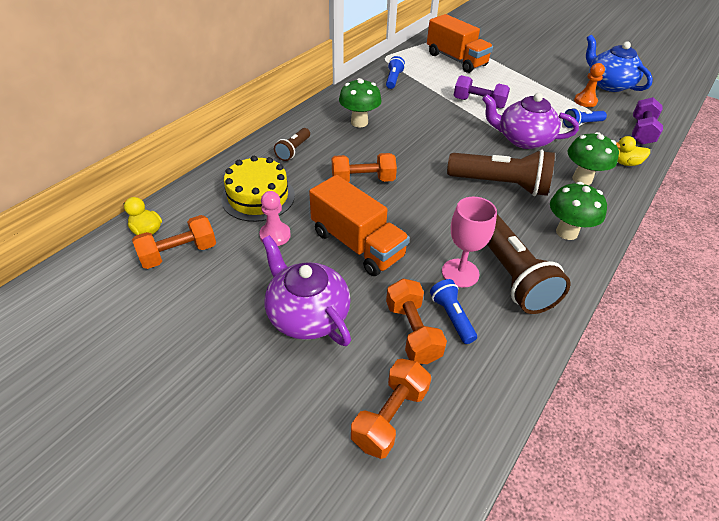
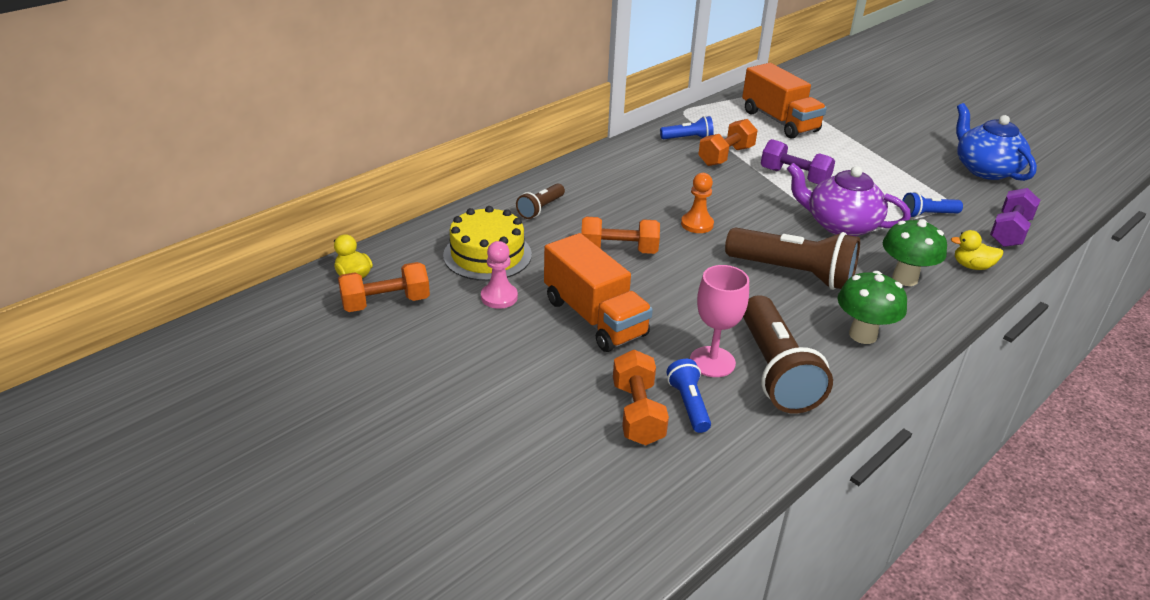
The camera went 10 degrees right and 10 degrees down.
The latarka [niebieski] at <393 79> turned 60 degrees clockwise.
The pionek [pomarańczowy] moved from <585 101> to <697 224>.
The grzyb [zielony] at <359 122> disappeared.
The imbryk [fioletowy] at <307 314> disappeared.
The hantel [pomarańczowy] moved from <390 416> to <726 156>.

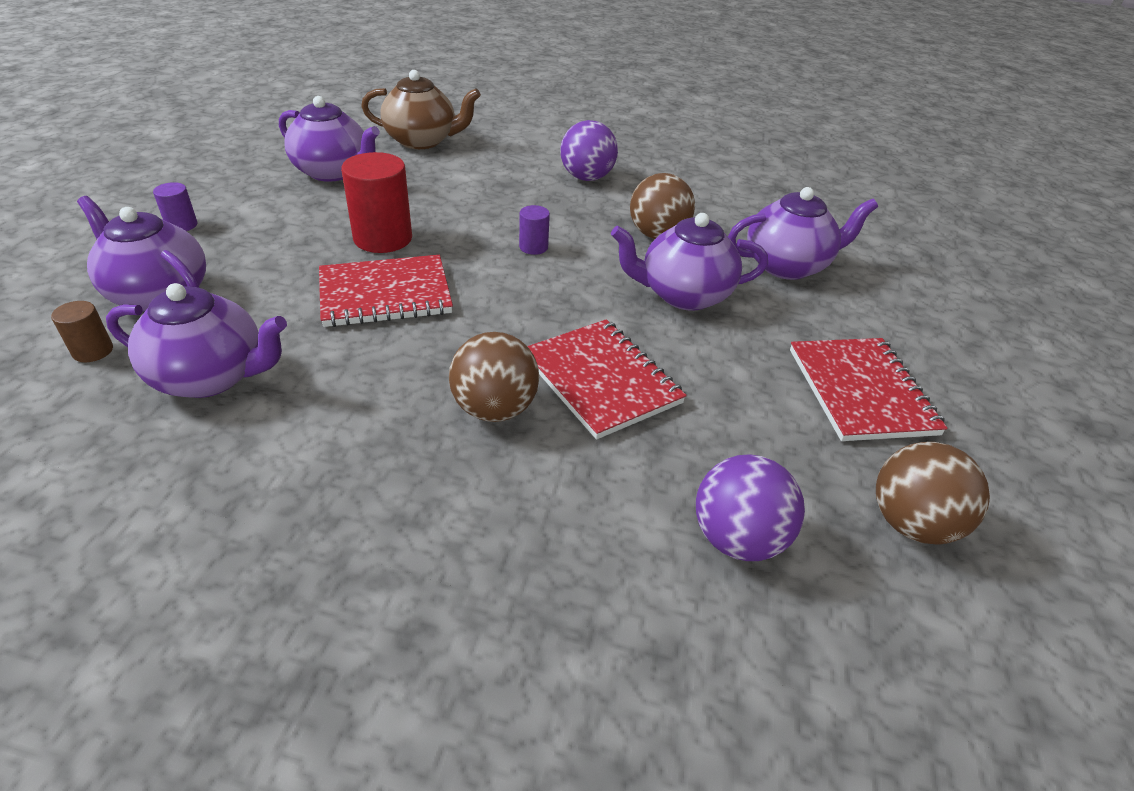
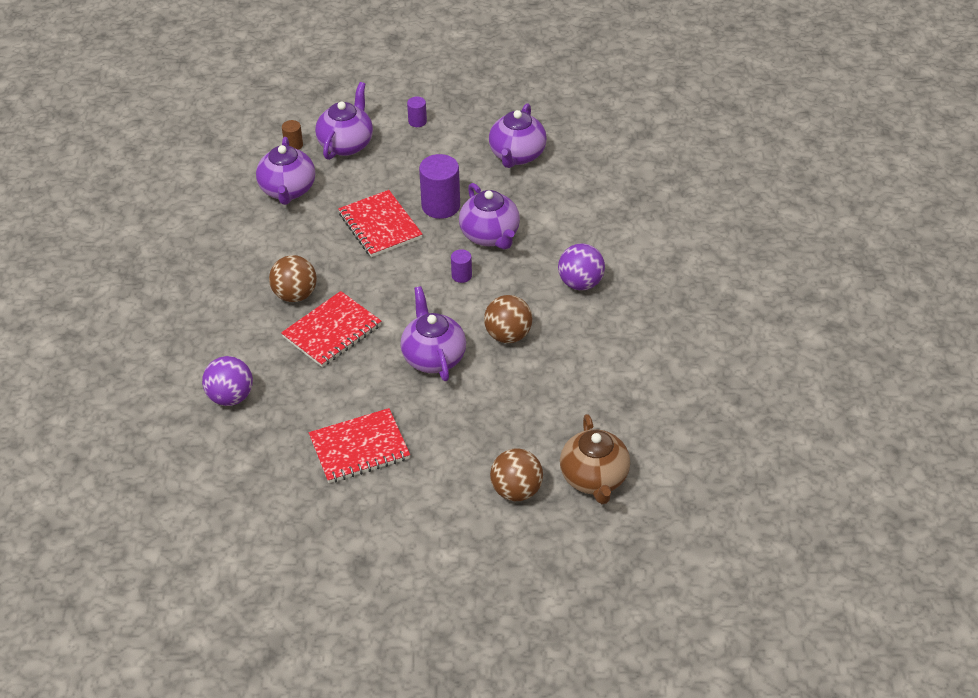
The camera went 80 degrees right and 5 degrees up.
The imbryk [brązowy] moved from <422 141> to <594 479>.
The walec [czerwony] at <383 238> became the walec [fioletowy] at <441 206>.
The imbryk [fioletowy] moved from <787 265> to <490 236>.
The piłka [brązowy] moved from <911 523> to <516 490>.

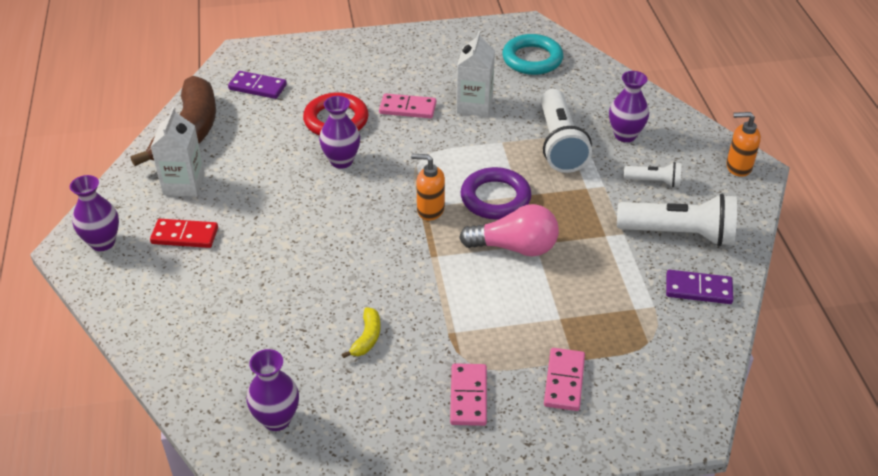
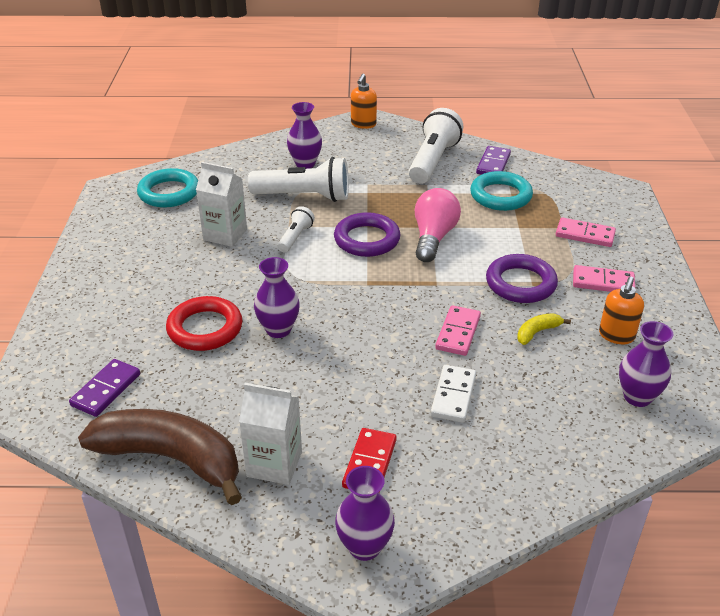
The camera went 80 degrees left and 5 degrees down.
The kostka domina [różowy] moved from <407 108> to <458 333>.
The dozownik mydła [pomarańczowy] moved from <430 210> to <616 336>.
The latarka [biały] moved from <654 182> to <295 237>.
The banan [żółty] at <367 338> turned 60 degrees counterclockwise.
The pierścień [turkusowy] at <500 196> appeared.
The pierścień [fioletowy] at <520 283> appeared.
The kostka domina [biały] at <453 396> appeared.

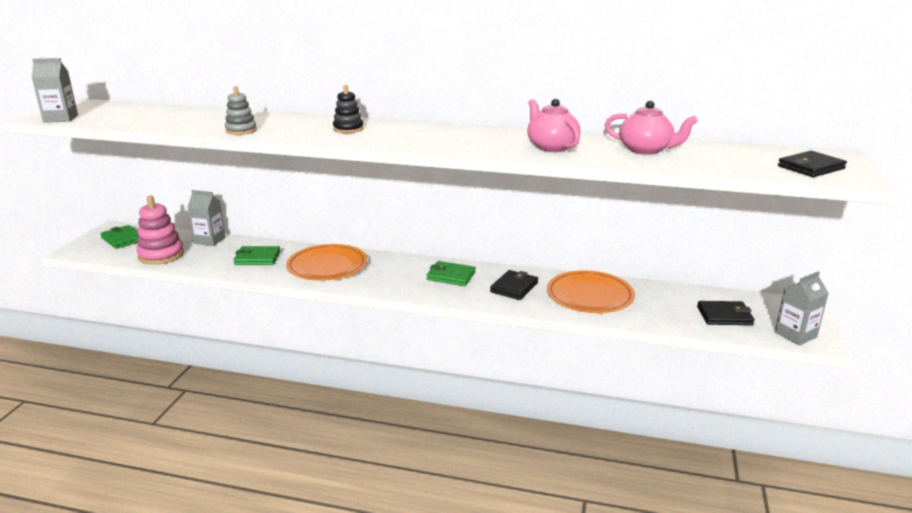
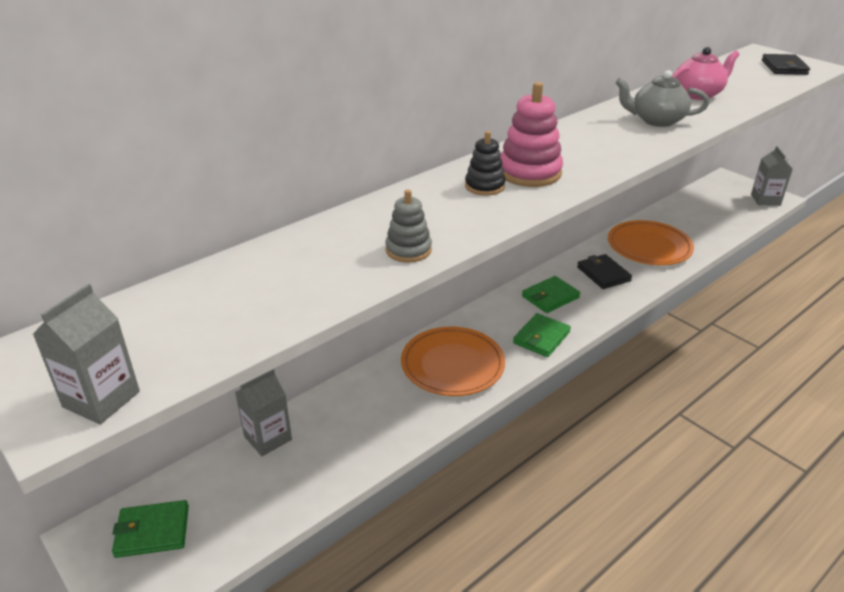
The camera went 55 degrees left and 10 degrees up.
The imbryk [różowy] at <551 147> became the imbryk [szary] at <656 120>.
The zabawka nakładanka [różowy] moved from <161 255> to <529 173>.
The portfel [zielony] moved from <257 258> to <541 337>.
The portfel [czarny] at <724 316> disappeared.

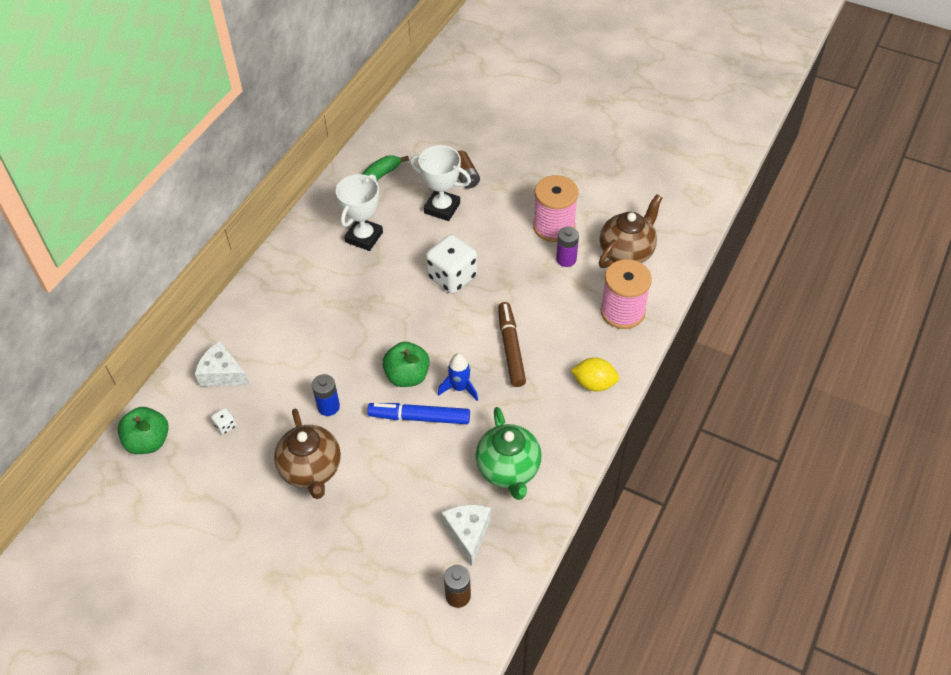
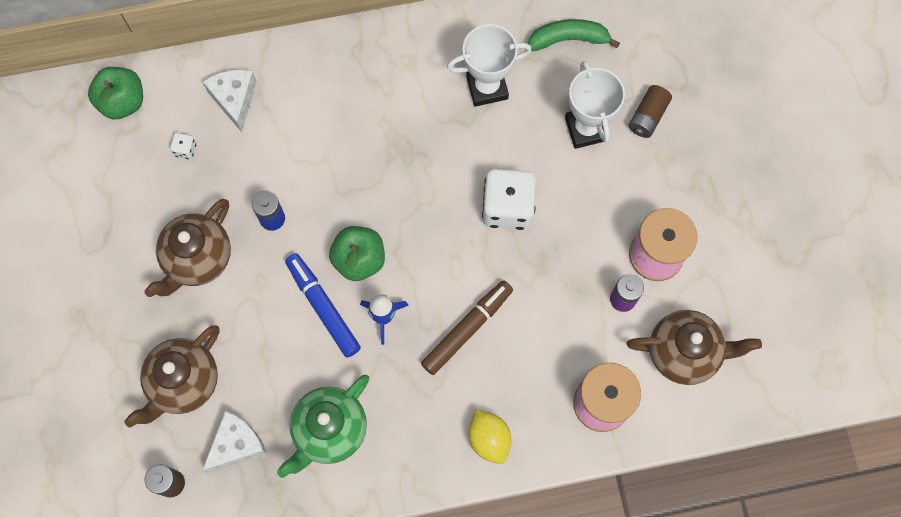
The camera went 50 degrees right and 20 degrees up.
The imbryk [brązowy] at <184 382> appeared.

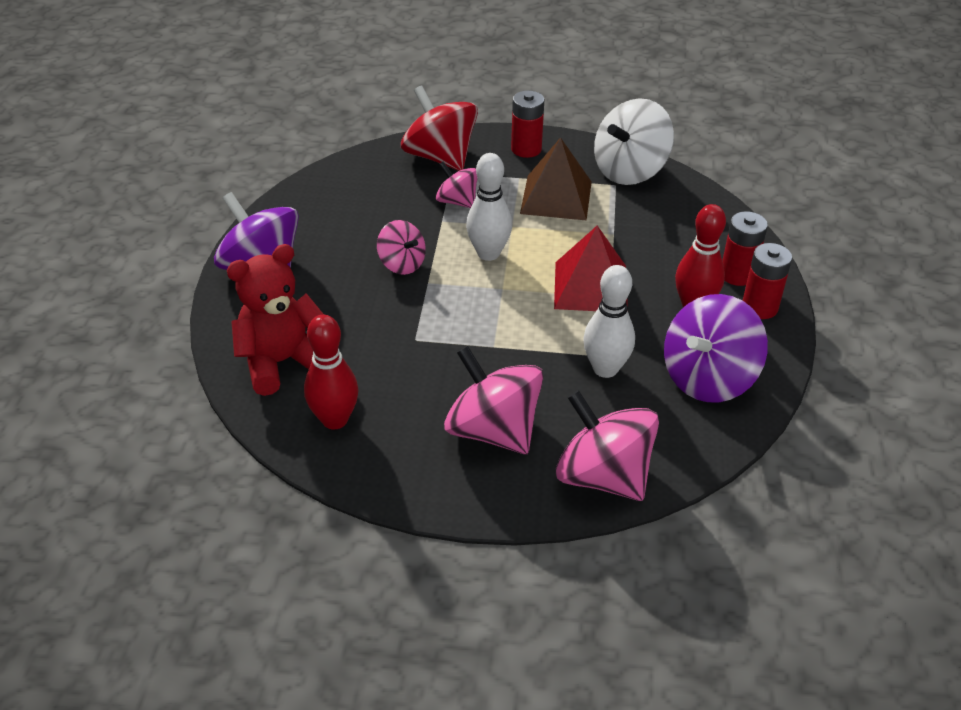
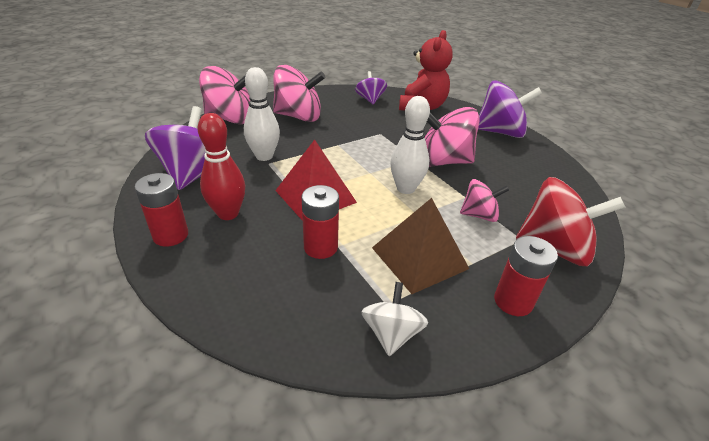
The camera went 140 degrees right and 5 degrees down.
The bączek [biały] at <629 170> changed to 0.57 times the size.
The bateria [czerwony] moved from <737 275> to <320 247>.
The bączek [różowy] at <402 264> changed to 1.76 times the size.
The kręgiel [czerwony] at <334 420> was replaced by the bączek [fioletowy] at <370 100>.

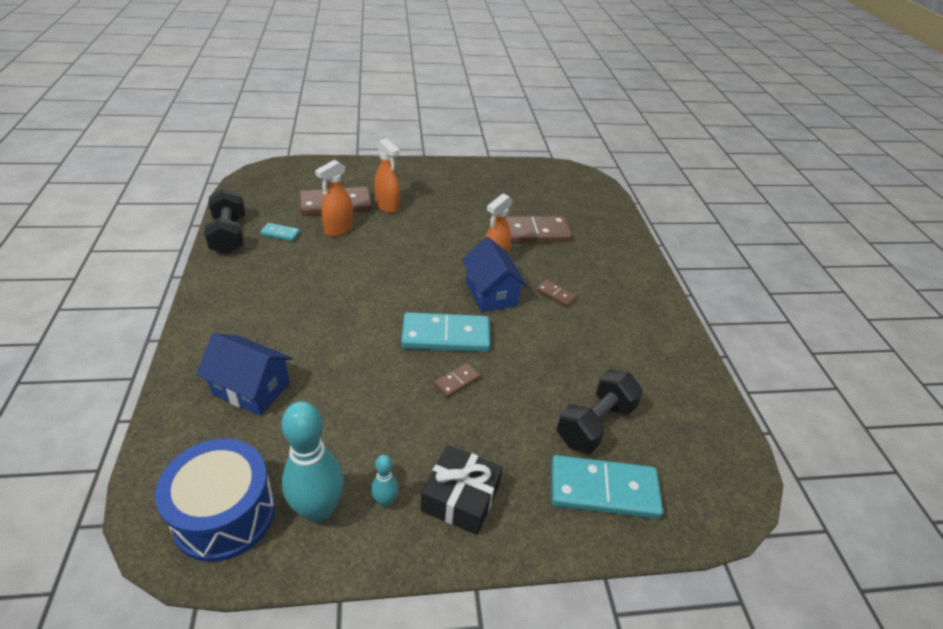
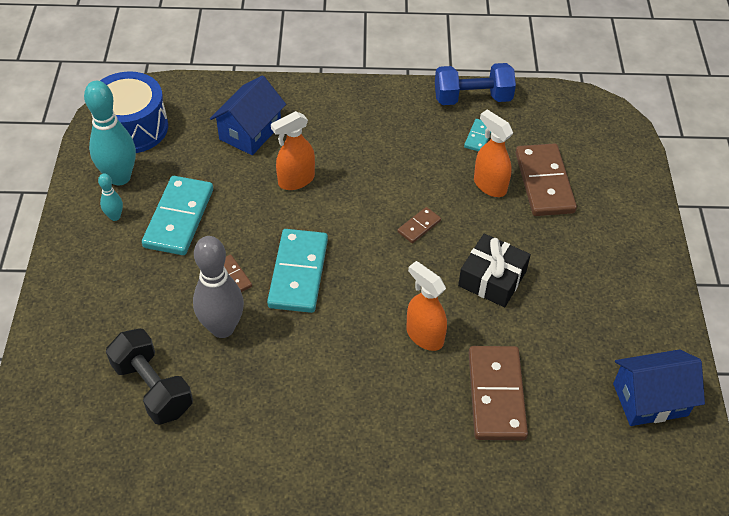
The camera went 100 degrees right and 10 degrees up.
The spryskiwacz [pomarańczowy] moved from <387 206> to <296 180>.
The hantel [czarny] at <229 236> became the hantel [niebieski] at <472 98>.
The domek [niebieski] moved from <491 293> to <650 399>.
The kostka domina [brązowy] moved from <556 295> to <419 226>.
The prezent [czarny] moved from <460 497> to <492 278>.
The kostka domina [turkusowy] moved from <603 490> to <178 218>.
The kręgiel [szary] at <222 328> appeared.

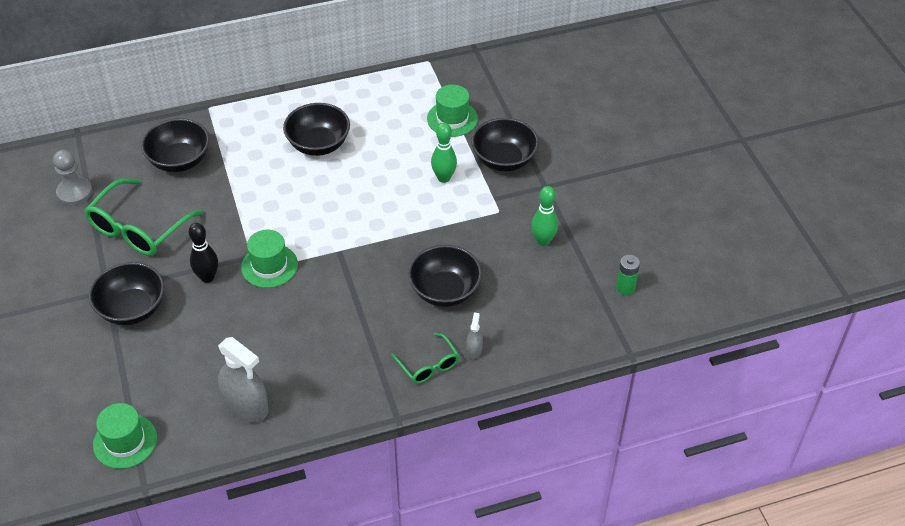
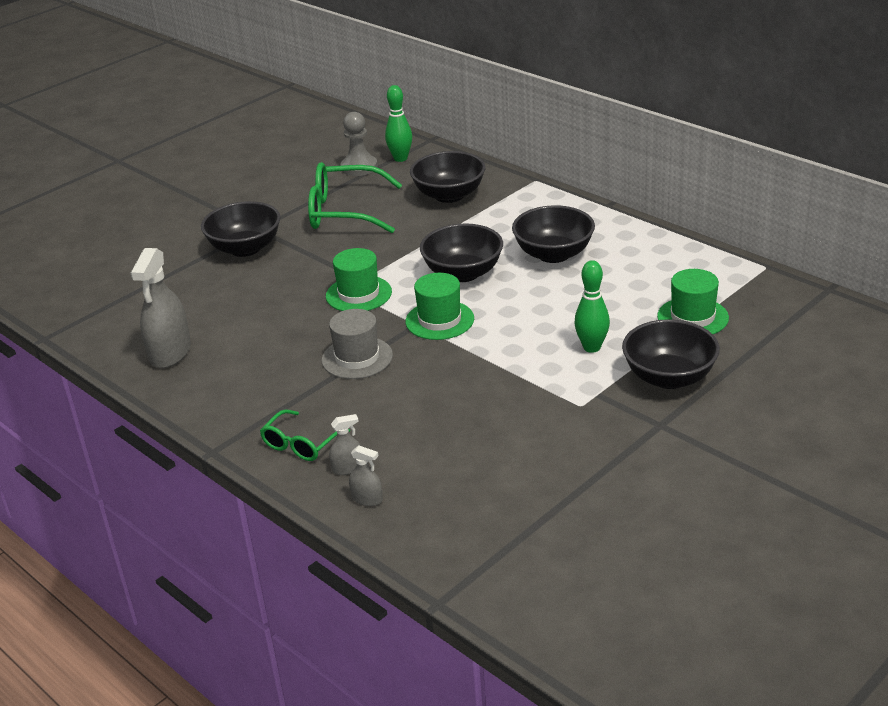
The camera went 65 degrees right and 15 degrees down.
The kręgiel [zielony] moved from <543 241> to <400 158>.
The kręgiel [czarny] at <207 277> disappeared.
The miska [czarny] moved from <444 291> to <463 273>.
The bateria [zielony] at <625 288> disappeared.
The kapelusz [zielony] moved from <125 441> to <439 320>.
The kapelusz [szary] at <357 358> appeared.
The spryskiwacz [szary] at <367 499> appeared.

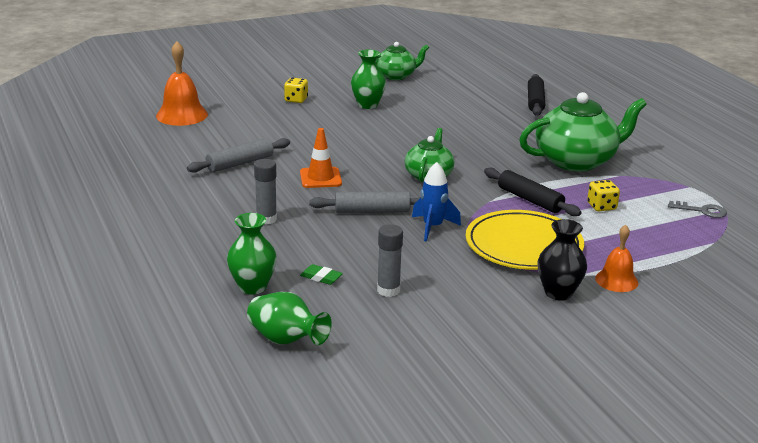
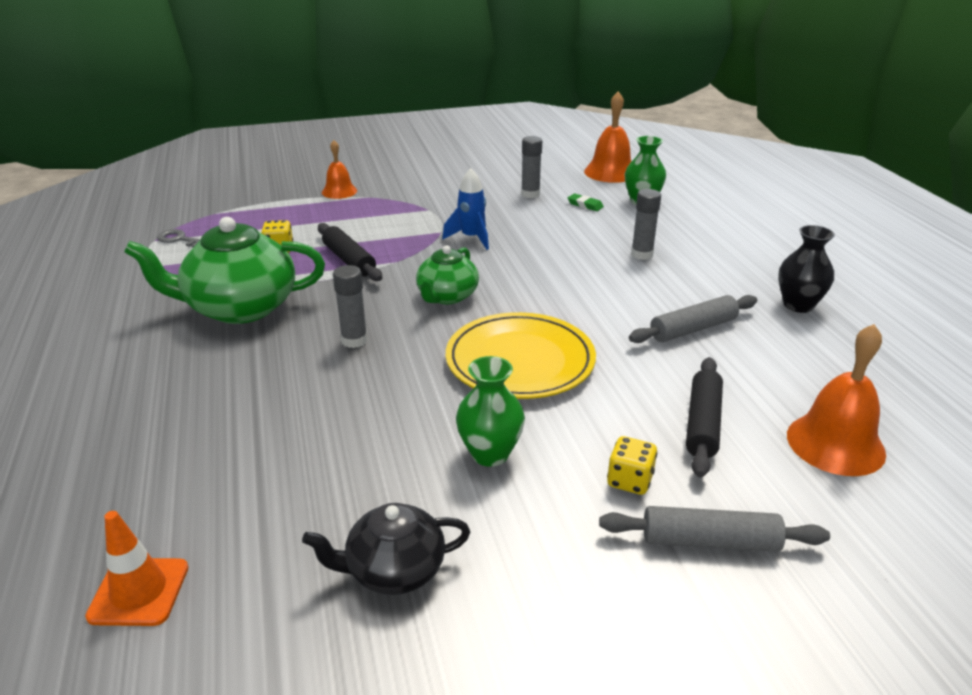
The camera went 170 degrees left and 5 degrees up.
The imbryk [zielony] at <396 76> became the imbryk [czarny] at <394 570>.
The wałek do ciasta [czarny] moved from <535 101> to <703 423>.
The pachołek [pomarańczowy] moved from <320 178> to <139 592>.
The wałek do ciasta [szary] moved from <372 211> to <709 541>.
The talerz [żółty] moved from <523 245> to <520 361>.
The wazon [czarny] moved from <558 293> to <798 305>.
The wazon [zielony] at <286 340> was replaced by the dzwonek [pomarańczowy] at <610 172>.
The klej w sztyfcie [szary] at <354 340> appeared.

